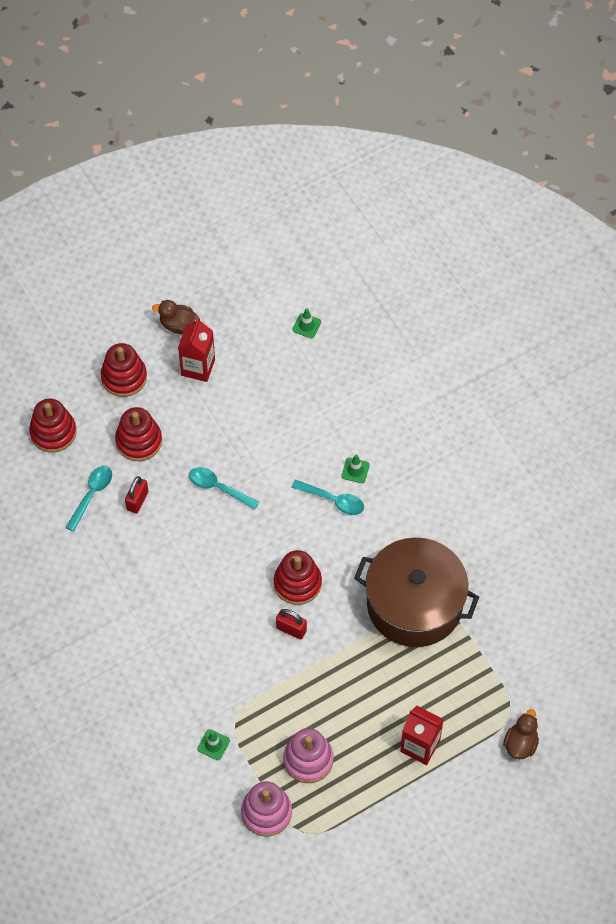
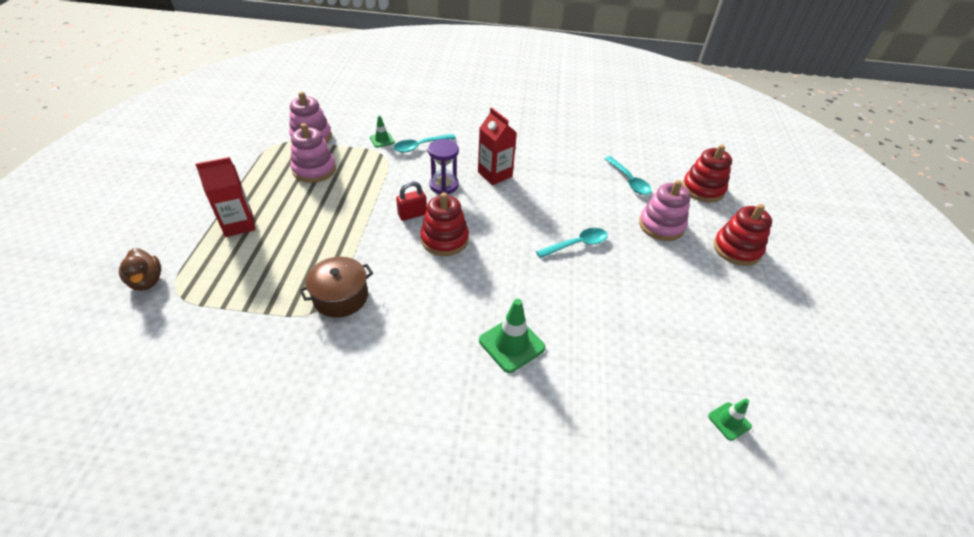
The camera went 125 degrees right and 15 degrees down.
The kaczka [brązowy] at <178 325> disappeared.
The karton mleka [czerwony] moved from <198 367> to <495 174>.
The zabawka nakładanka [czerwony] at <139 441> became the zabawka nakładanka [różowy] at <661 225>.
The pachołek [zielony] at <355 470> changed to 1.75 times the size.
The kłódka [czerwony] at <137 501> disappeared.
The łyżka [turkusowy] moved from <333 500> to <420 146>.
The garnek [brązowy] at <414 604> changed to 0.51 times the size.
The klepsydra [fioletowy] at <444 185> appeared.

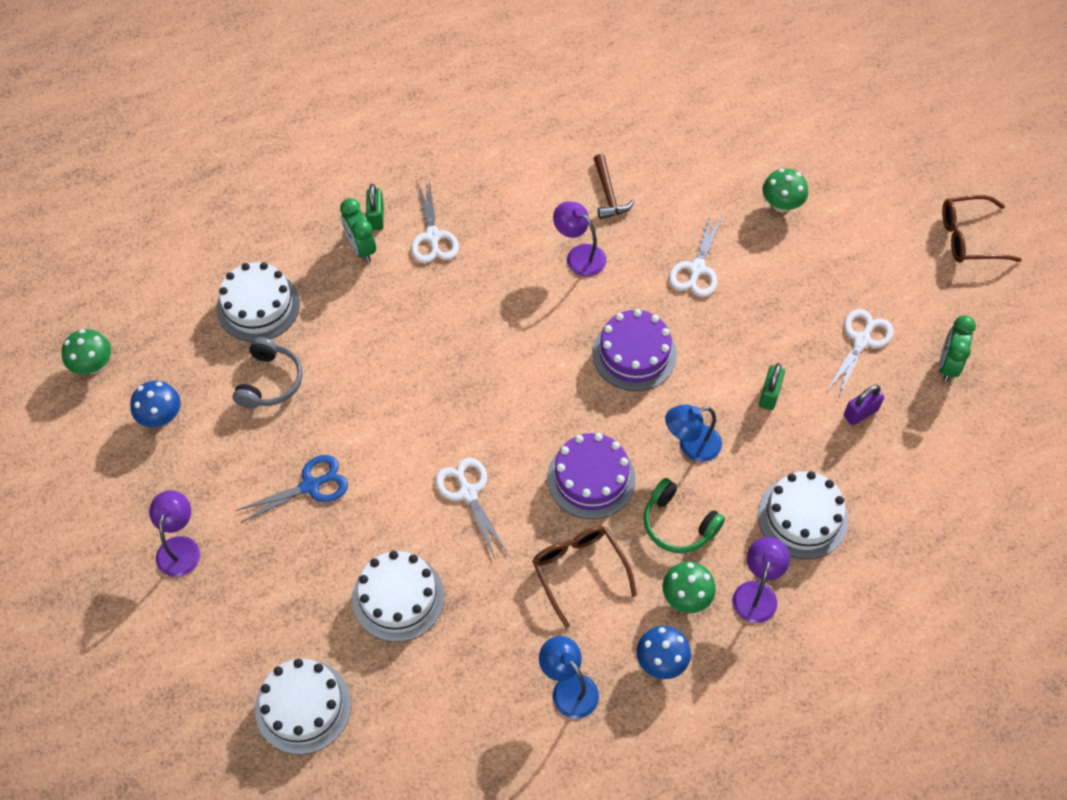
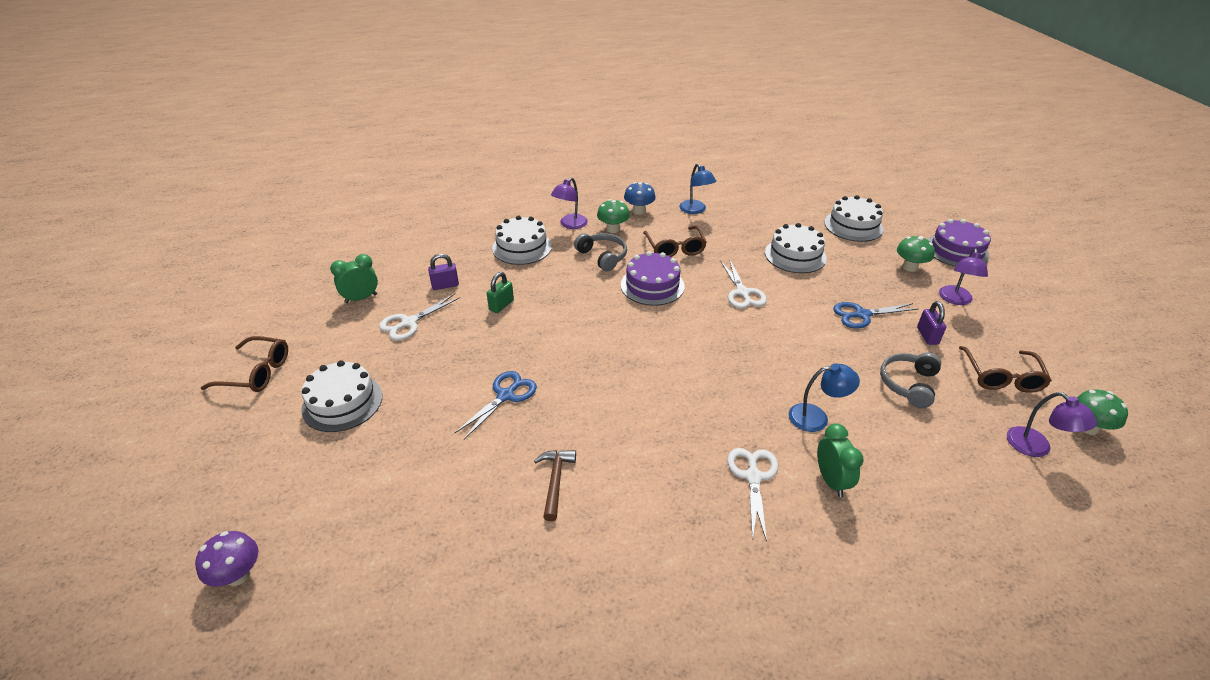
The camera went 165 degrees left and 20 degrees down.
The grzyb [zielony] moved from <781 204> to <909 267>.
The kłódka [zielony] at <376 217> disappeared.
The lampka [fioletowy] moved from <579 255> to <1036 448>.
The nożyczki [biały] at <697 269> became the nożyczki [niebieski] at <505 395>.
The tort [biały] moved from <258 306> to <342 402>.
The tort [fioletowy] moved from <634 354> to <956 250>.
The budzik [zielony] at <948 365> turned 150 degrees counterclockwise.
The grzyb [niebieski] at <161 417> was replaced by the okulary [brązowy] at <1002 377>.
The lampka [niebieski] moved from <691 446> to <816 417>.
The słuchawki [zielony] at <678 524> became the słuchawki [szary] at <602 257>.
The kłódka [fioletowy] at <927 336> appeared.
The grzyb [fioletowy] at <238 575> appeared.

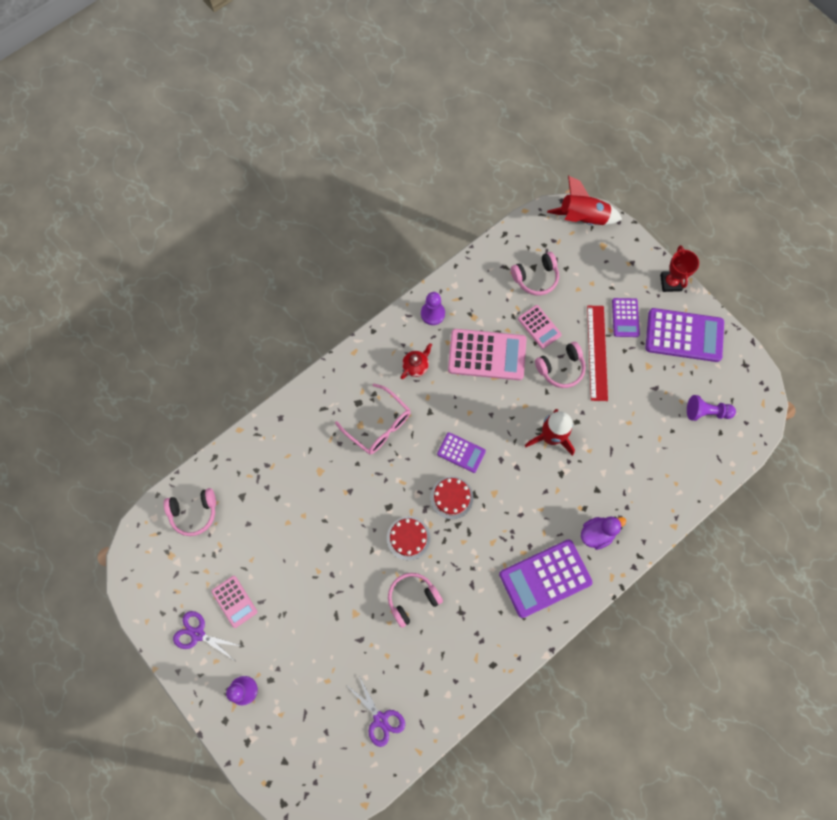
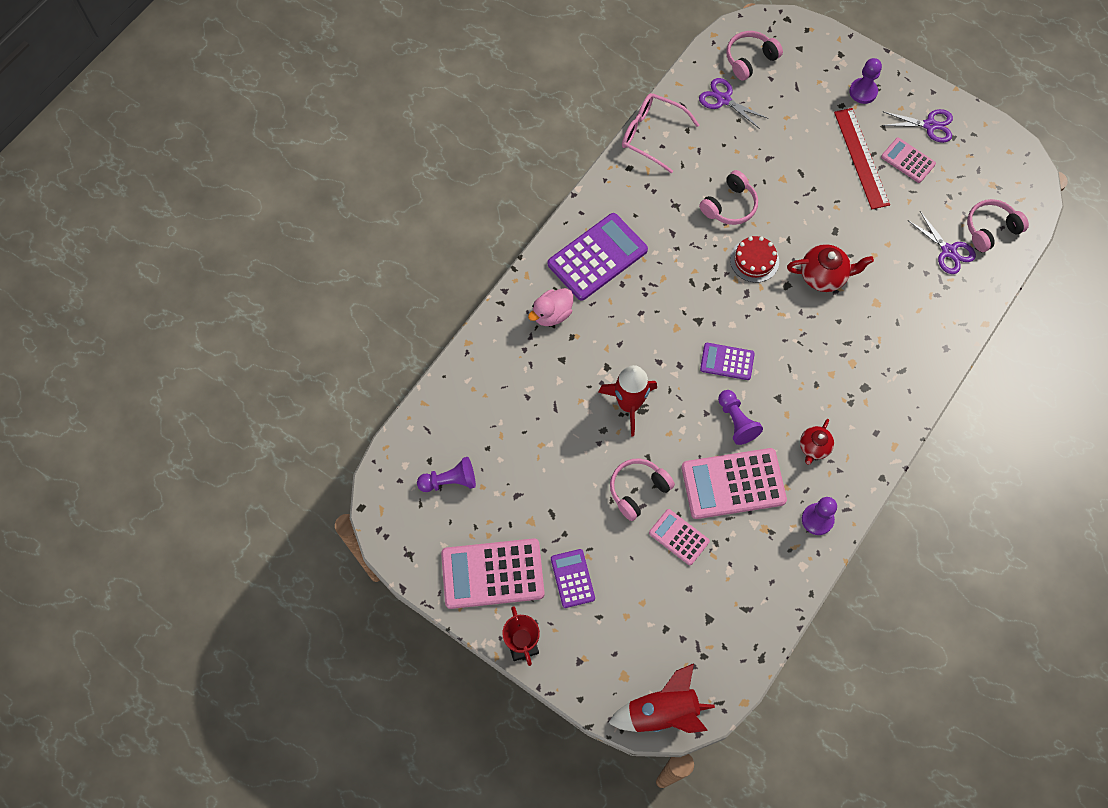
The camera went 165 degrees right and 5 degrees down.
The słuchawki [różowy] moved from <535 278> to <750 59>.
The linijka [czerwony] moved from <597 352> to <861 158>.
The kalkulator [fioletowy] at <684 335> became the kalkulator [różowy] at <492 574>.
The okulary [różowy] moved from <379 425> to <651 135>.
The tort [czerwony] at <451 497> disappeared.
The kaczka [fioletowy] at <597 533> became the kaczka [różowy] at <552 314>.
The nożyczki [fioletowy] at <948 251> appeared.
The imbryk [czerwony] at <823 276> appeared.
The pionek [fioletowy] at <736 421> appeared.

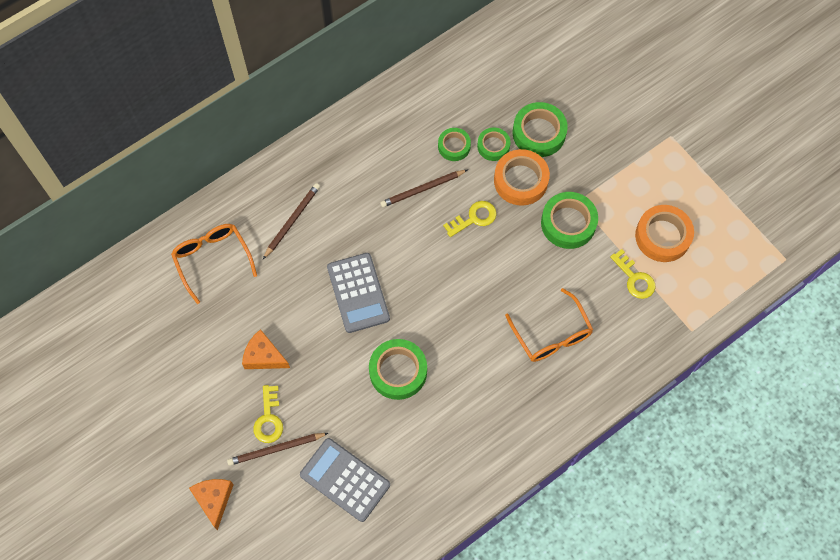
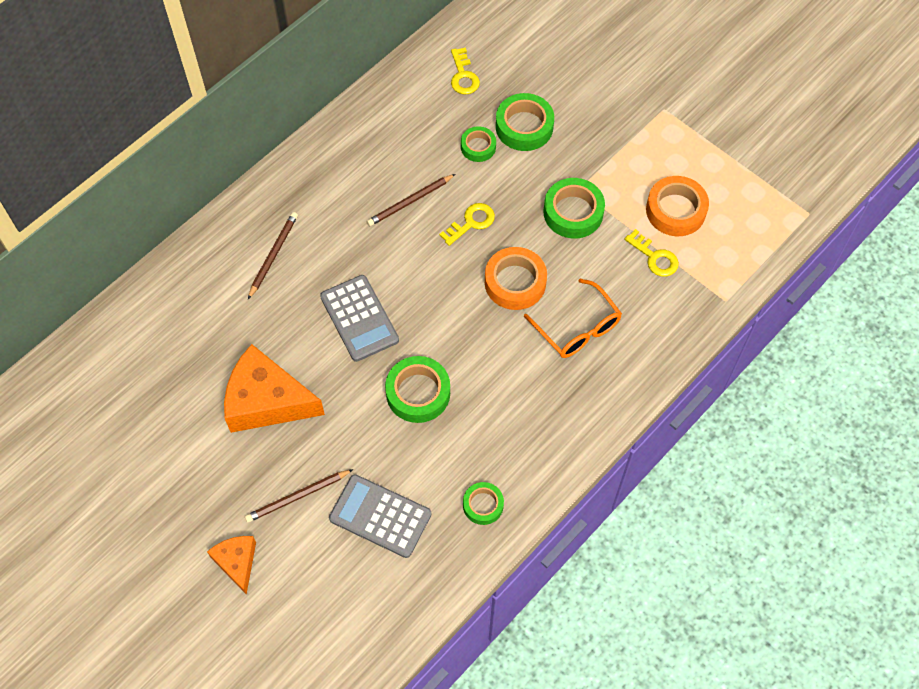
The camera went 10 degrees left and 5 degrees down.
The taśma klejąca [zielony] moved from <454 146> to <483 505>.
The taśma klejąca [pomarańczowy] moved from <520 180> to <515 282>.
The okulary [pomarańczowy] at <212 259> disappeared.
The ser [pomarańczowy] at <264 356> changed to 1.85 times the size.
The klucz [żółty] moved from <269 419> to <463 76>.

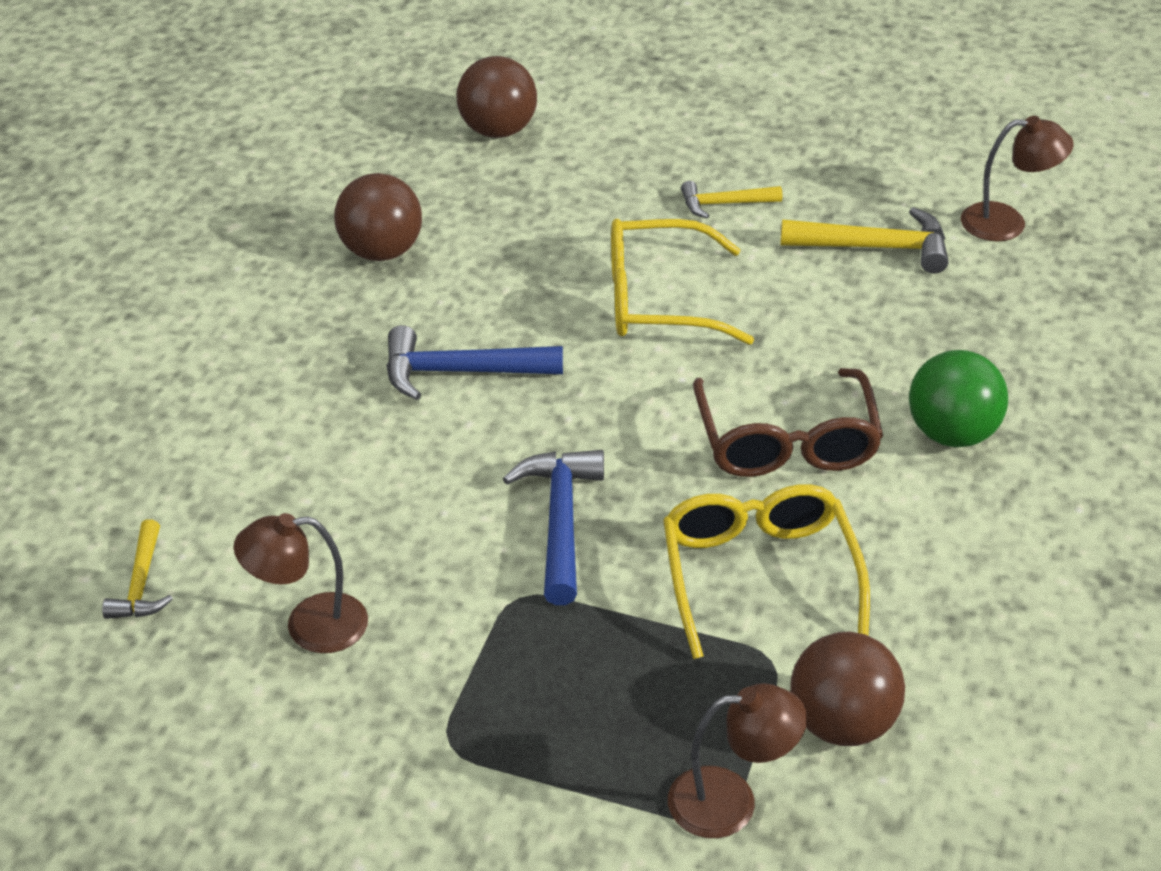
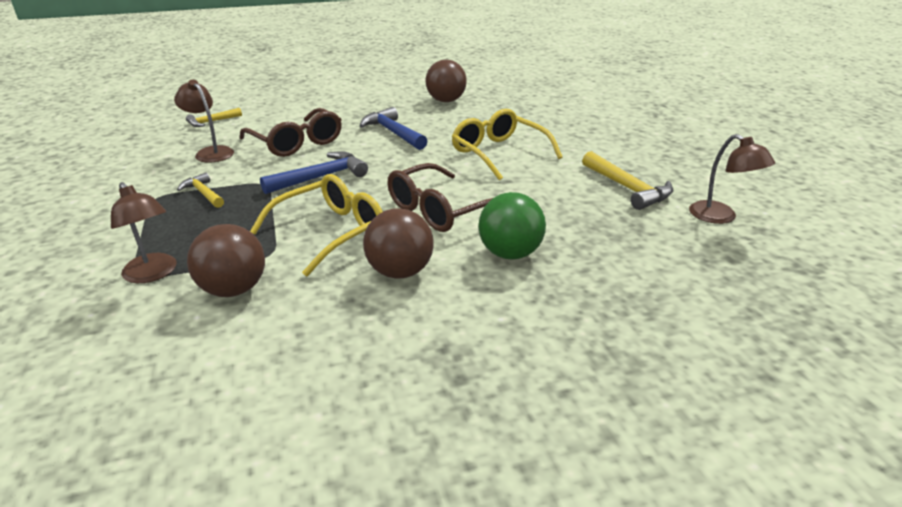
The camera went 55 degrees right and 10 degrees down.
The piłka [brązowy] moved from <498 130> to <400 272>.
The młotek [żółty] moved from <724 204> to <204 193>.
The okulary [brązowy] at <296 143> appeared.

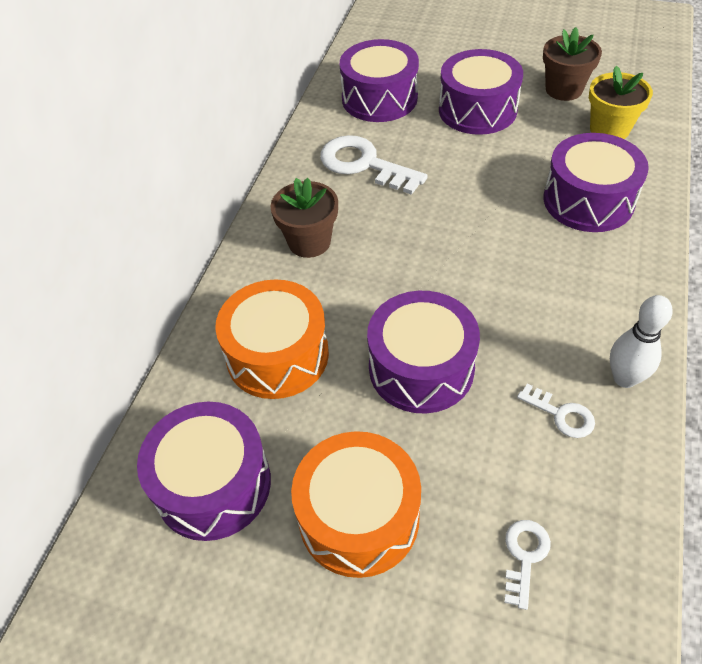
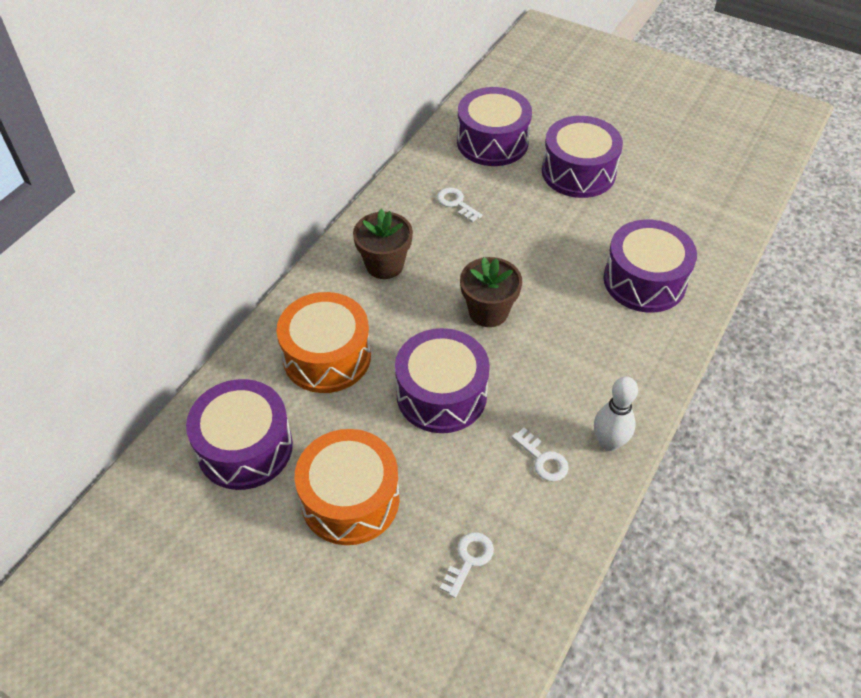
The camera went 10 degrees right and 0 degrees up.
The doniczka [brązowy] moved from <563 90> to <488 311>.
The doniczka [żółty] at <609 129> disappeared.
The klucz [biały] at <364 164> changed to 0.52 times the size.

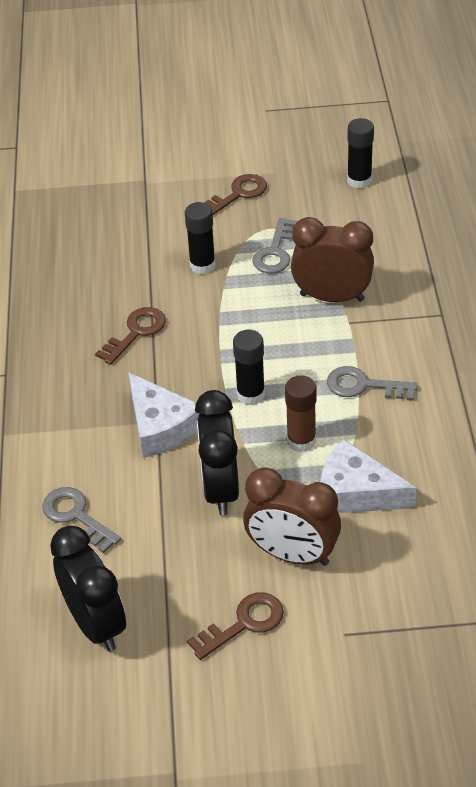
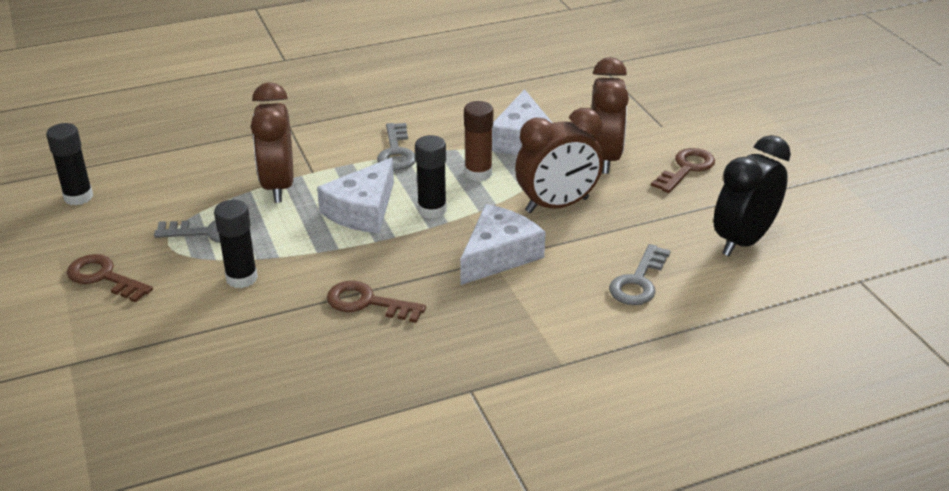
The camera went 110 degrees left and 10 degrees down.
The budzik [czarny] at <220 489> became the budzik [brązowy] at <557 205>.
The klucz [brązowy] at <243 623> turned 90 degrees clockwise.
The ser [biały] at <362 210> appeared.

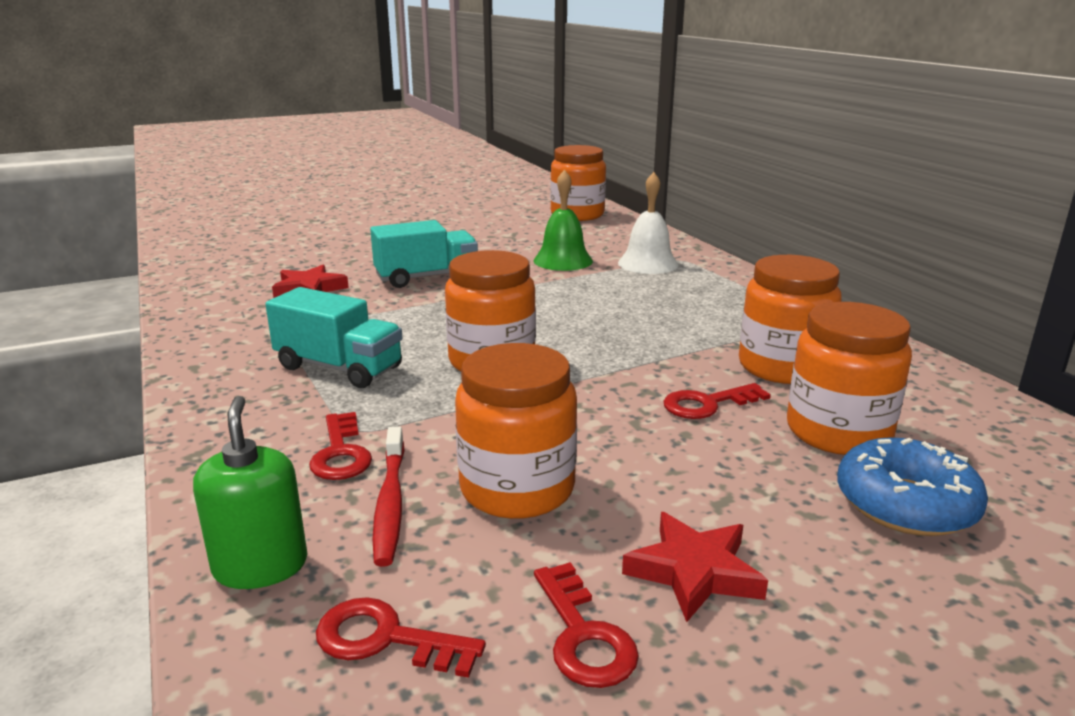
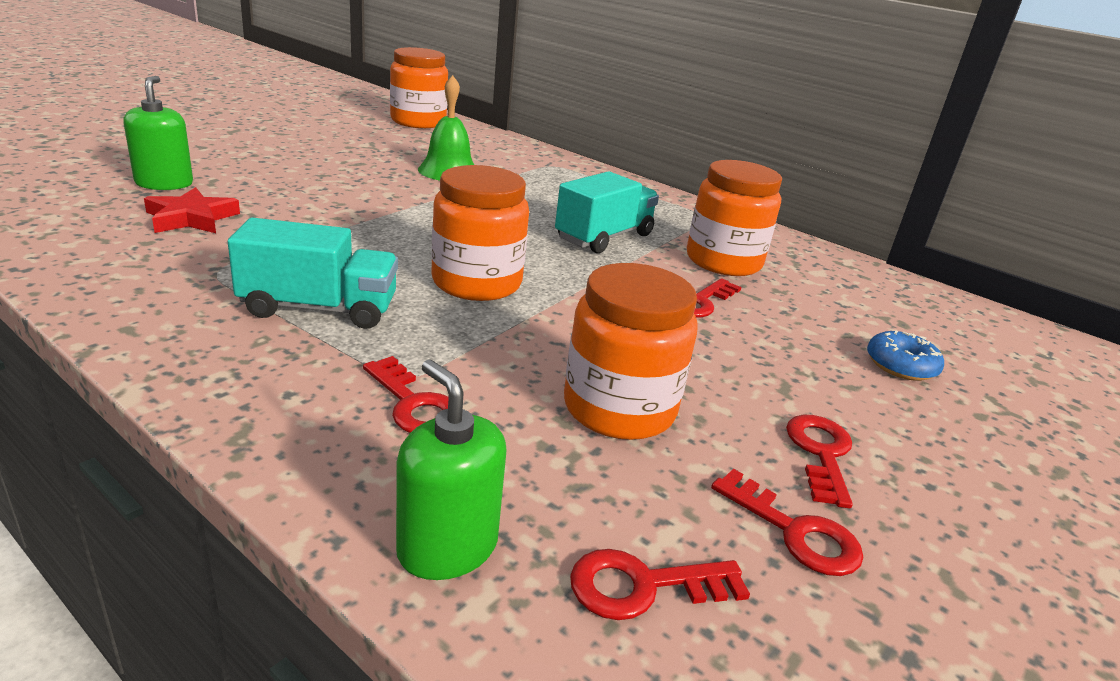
The camera went 30 degrees left and 5 degrees up.
The dzwonek [biały] at <648 263> disappeared.
The ciężarówka [turkusowy] moved from <426 277> to <604 237>.
The słoik [pomarańczowy] at <838 432> disappeared.
The szczoteczka do zębów [czerwony] at <390 503> disappeared.
The donut [niebieski] at <905 504> changed to 0.65 times the size.
The gwiazda [czerwony] at <694 571> was replaced by the klucz [czerwony] at <820 453>.
The dozownik mydła [zielony] at <164 183> appeared.

